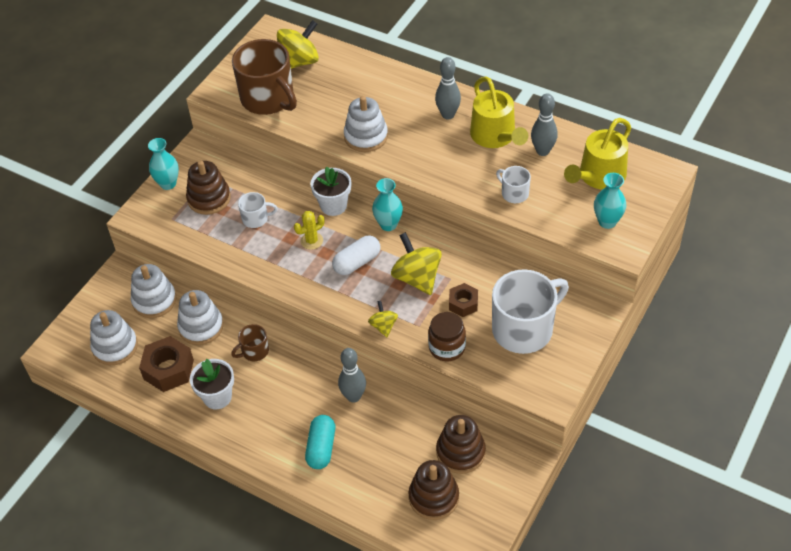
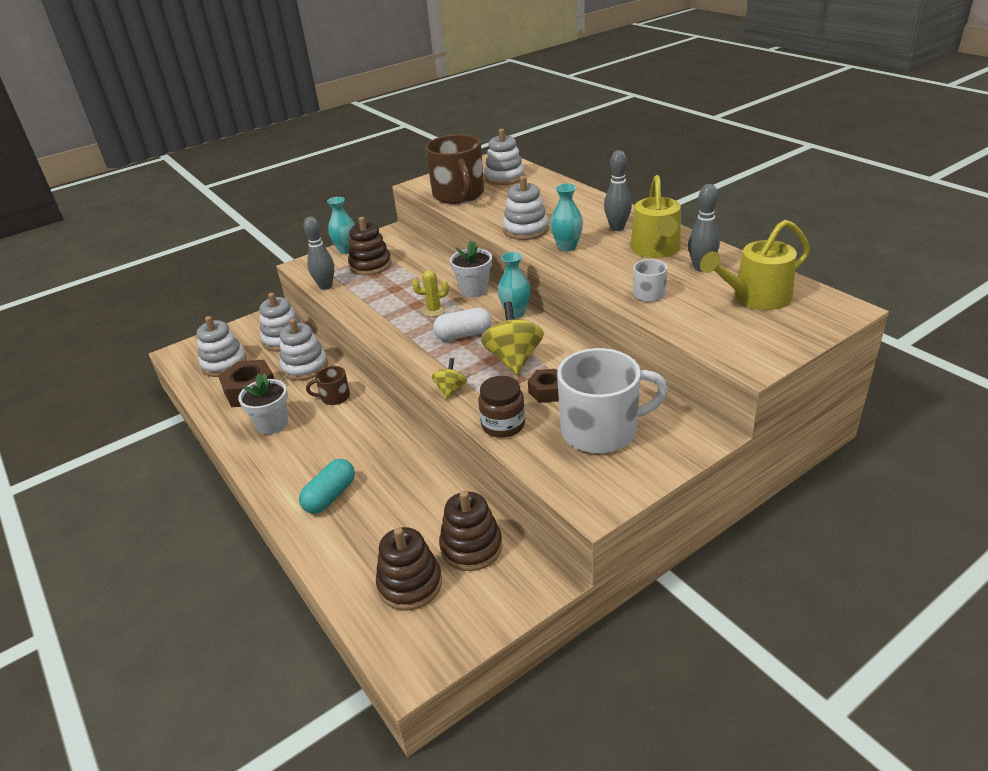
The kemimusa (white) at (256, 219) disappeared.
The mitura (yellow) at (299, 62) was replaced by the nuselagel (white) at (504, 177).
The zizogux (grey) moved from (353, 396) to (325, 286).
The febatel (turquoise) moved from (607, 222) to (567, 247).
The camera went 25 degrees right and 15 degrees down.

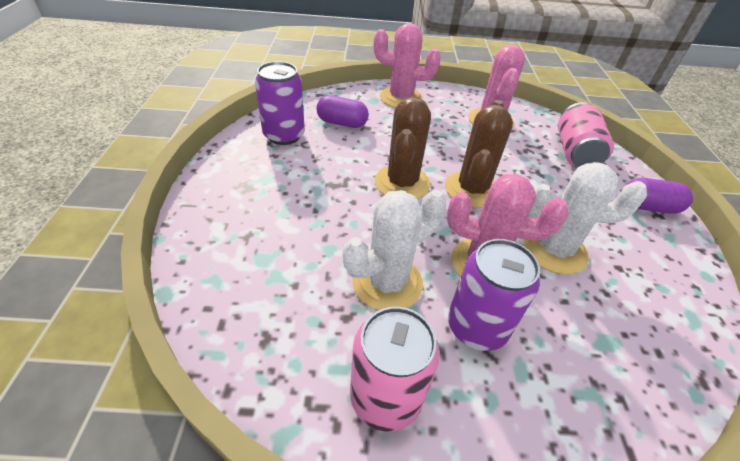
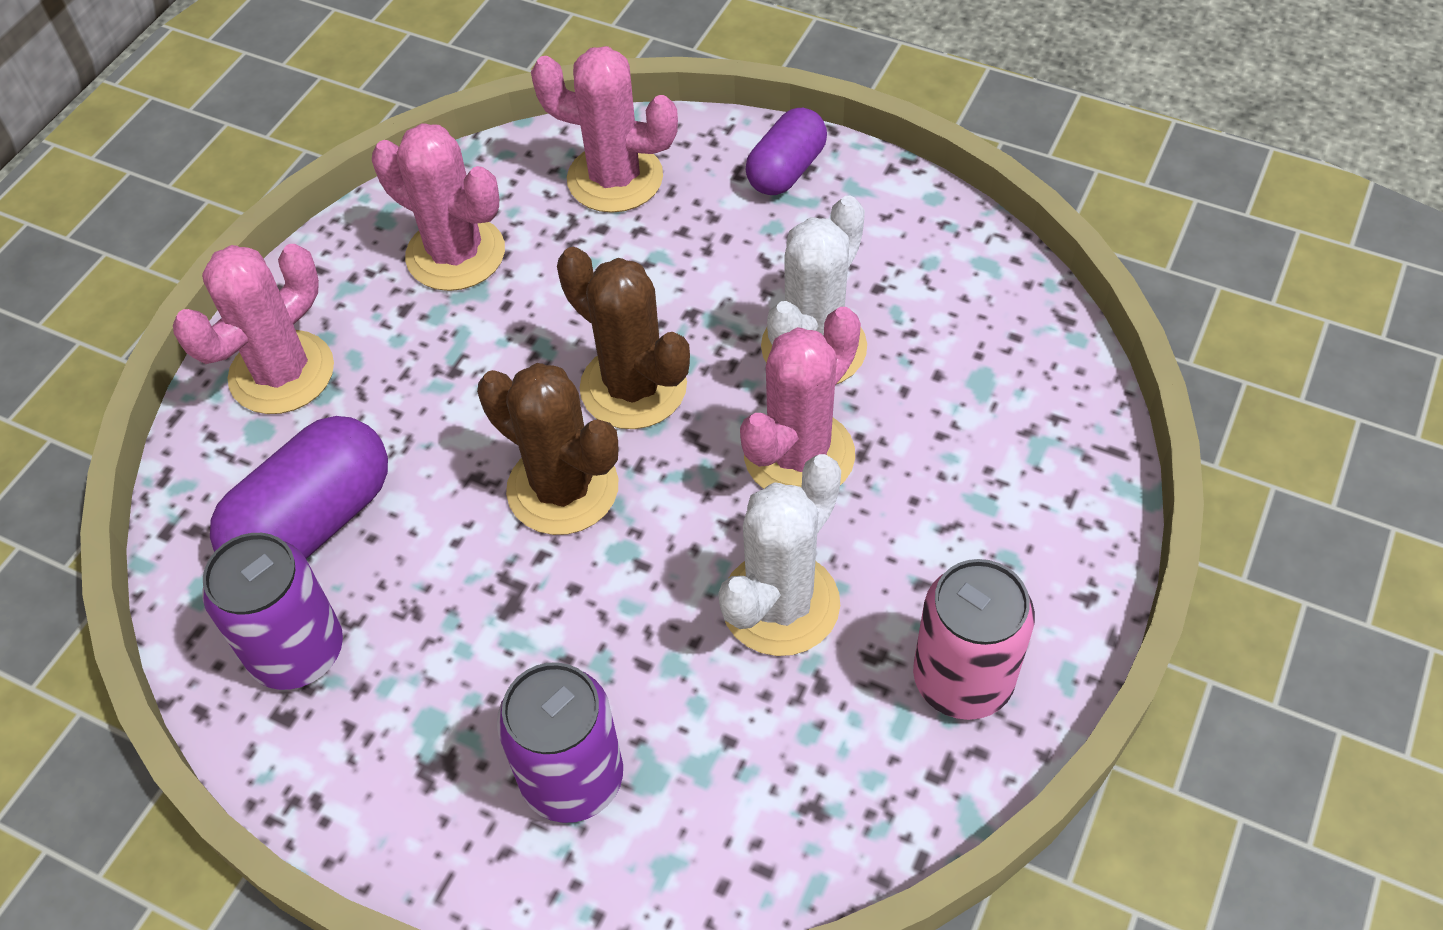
The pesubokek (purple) at (342, 123) changed to 1.55 times the size.
The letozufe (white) at (387, 283) turned 45 degrees clockwise.
The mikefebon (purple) moved from (476, 327) to (572, 778).
The mikefebon (pink) at (575, 152) was replaced by the letozufe (pink) at (615, 178).
The camera went 60 degrees left and 10 degrees up.

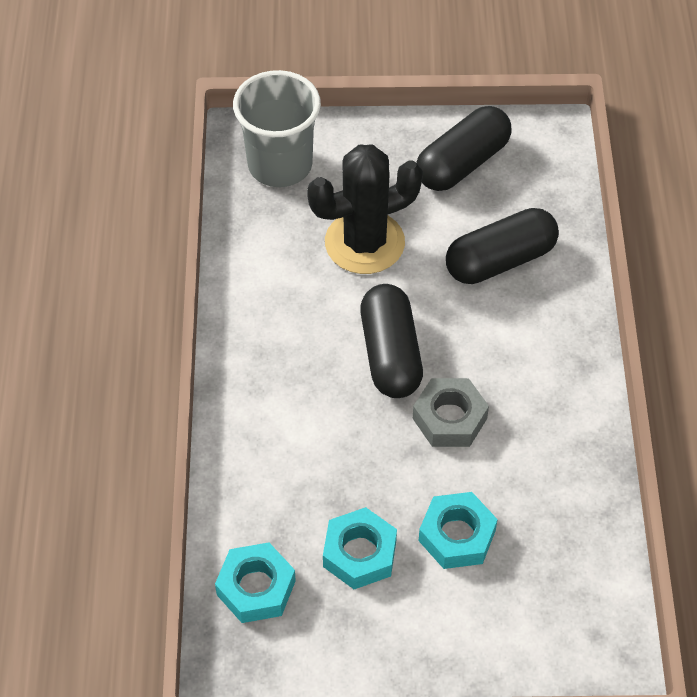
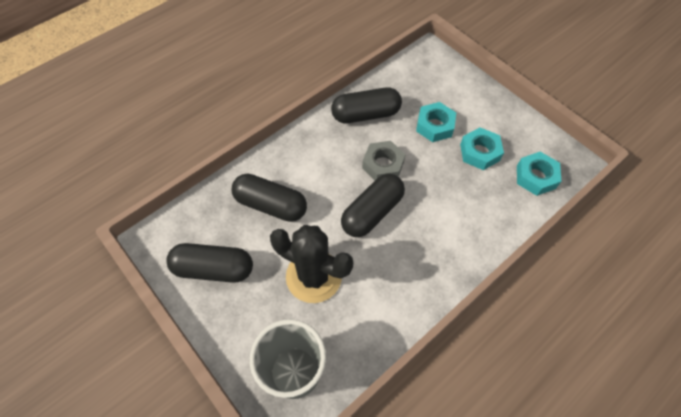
The pesubokek (black) at (365, 114) appeared.
The camera went 130 degrees left and 5 degrees up.

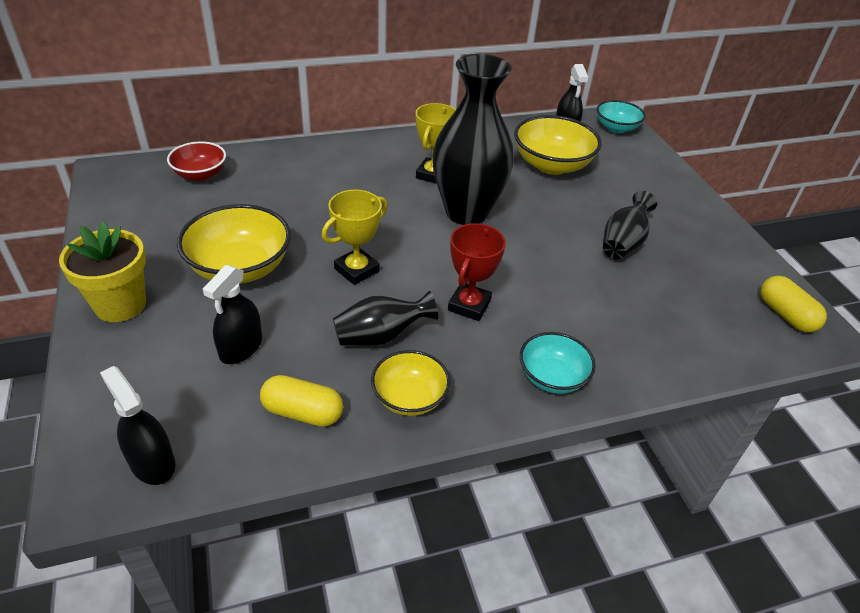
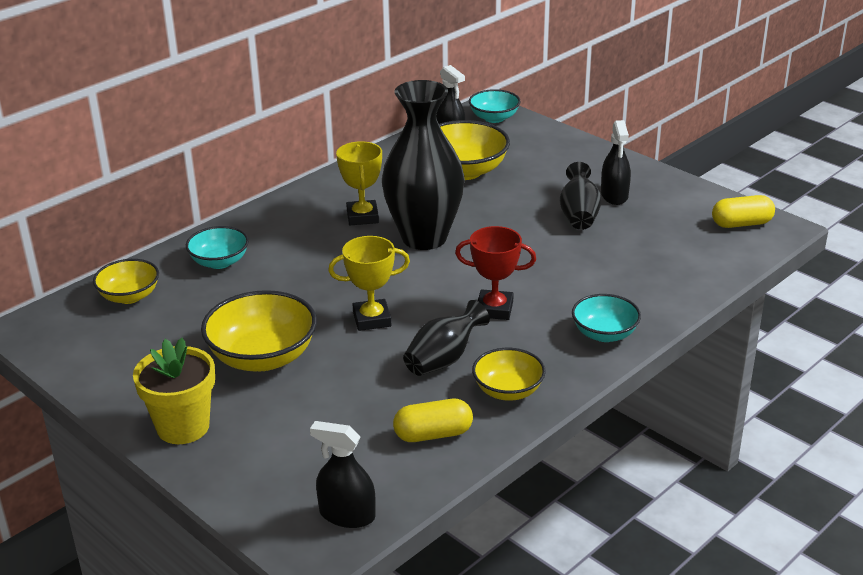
The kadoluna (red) at (200, 174) became the kadoluna (yellow) at (129, 296).
The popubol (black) moved from (241, 347) to (614, 195).
The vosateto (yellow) at (356, 270) turned 60 degrees clockwise.
The vosateto (red) at (469, 305) turned 75 degrees counterclockwise.
The pesubokek (yellow) at (785, 315) turned 45 degrees counterclockwise.
The kadoluna (turquoise) at (219, 262) appeared.
The camera went 25 degrees left and 10 degrees down.

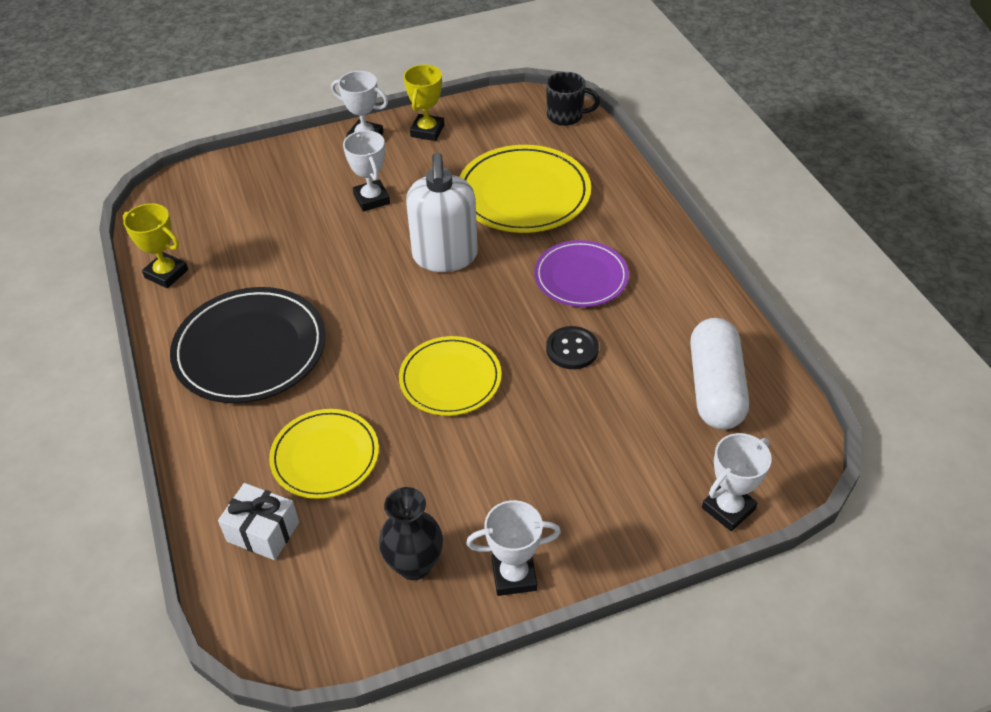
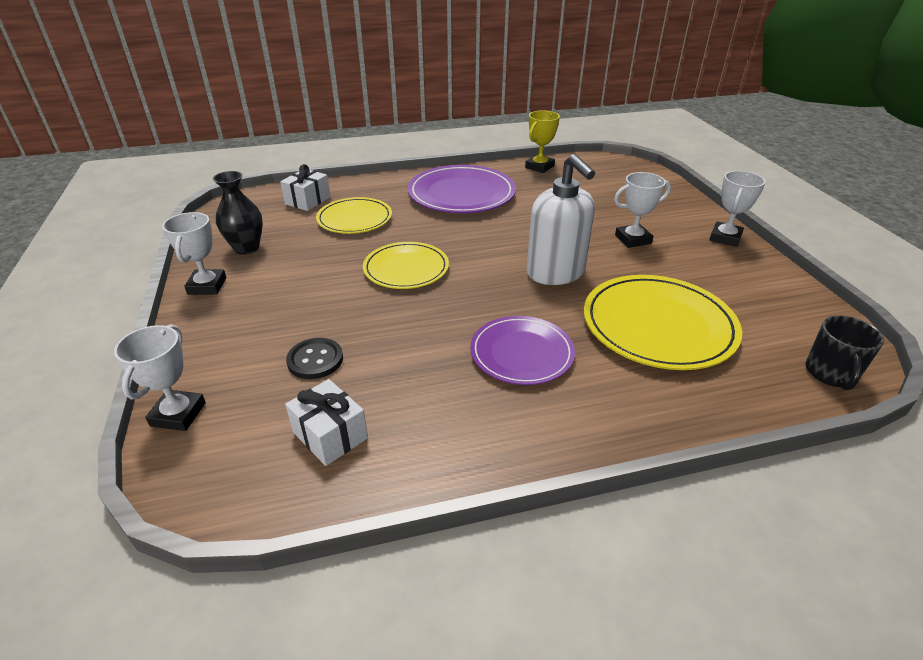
The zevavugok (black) at (250, 349) became the zevavugok (purple) at (461, 194).
The vosateto (yellow) at (427, 131) disappeared.
The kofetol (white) at (445, 256) turned 120 degrees counterclockwise.
The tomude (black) moved from (572, 349) to (315, 360).
The pesubokek (white) at (715, 388) was replaced by the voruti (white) at (330, 435).
The vosateto (white) at (728, 508) turned 45 degrees clockwise.
The camera went 95 degrees right and 10 degrees down.

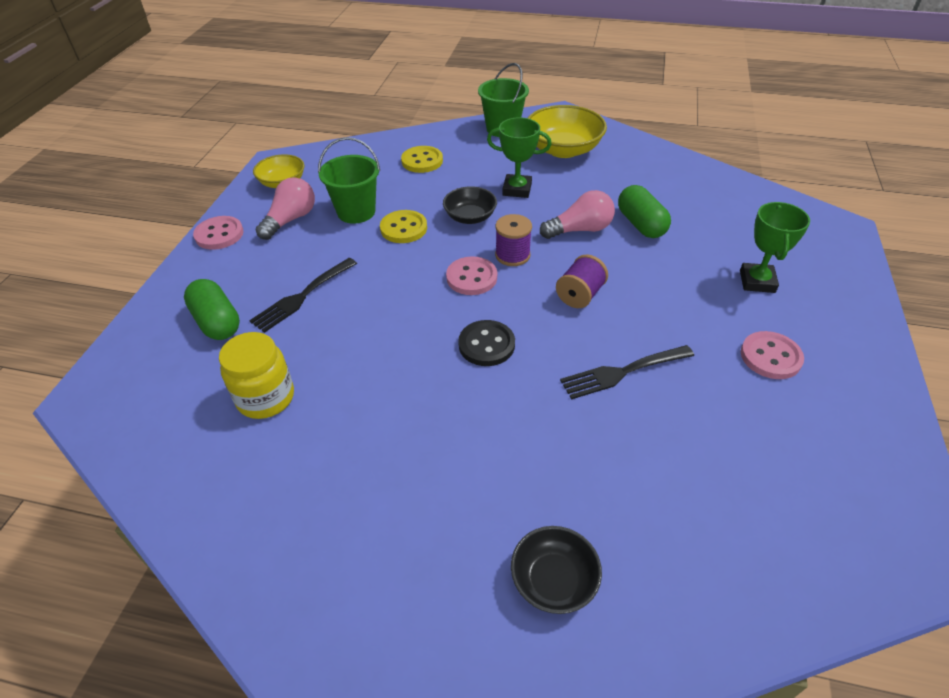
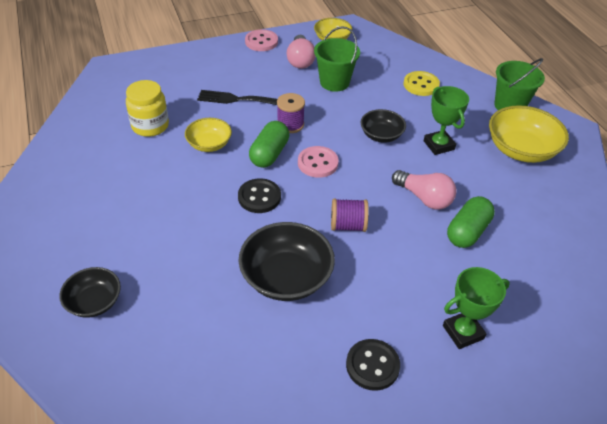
The pesubokek (green) moved from (217, 322) to (269, 154).
The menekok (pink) at (290, 220) turned 90 degrees clockwise.
The tomude (yellow) at (403, 228) disappeared.
The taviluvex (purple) moved from (512, 255) to (290, 124).
The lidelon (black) at (623, 372) was replaced by the kadoluna (black) at (286, 277).
The tomude (pink) at (770, 357) became the tomude (black) at (372, 365).
The kadoluna (yellow) at (209, 144) appeared.
The camera went 55 degrees right and 0 degrees up.

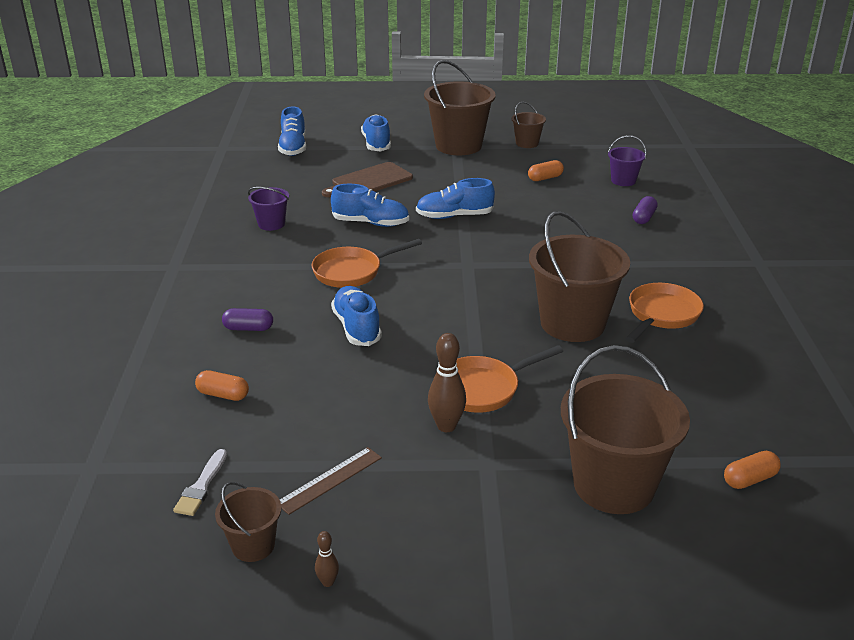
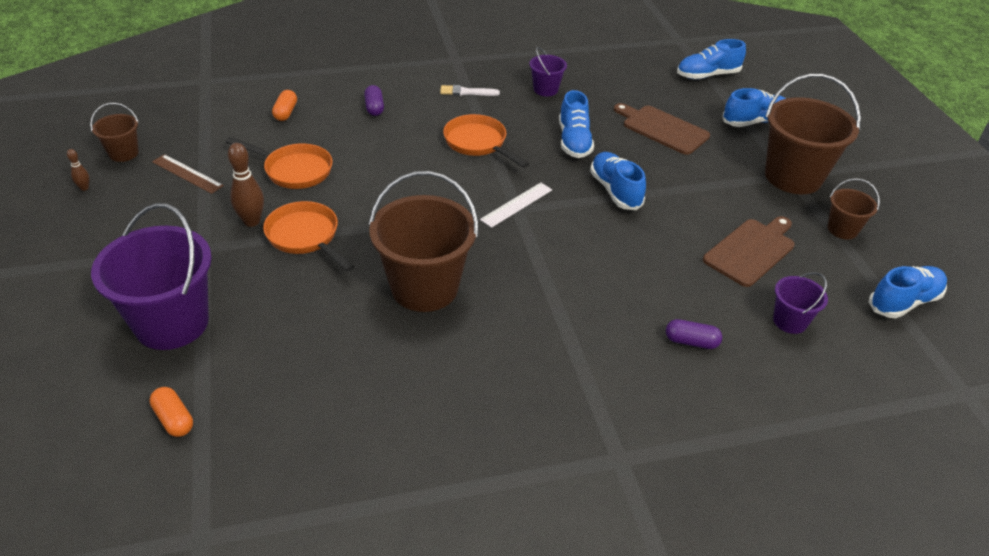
The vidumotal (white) moved from (201, 486) to (466, 92).
The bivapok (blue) moved from (357, 327) to (903, 302).
The pesubokek (orange) at (545, 178) was replaced by the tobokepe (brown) at (751, 250).
The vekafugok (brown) at (613, 485) became the vekafugok (purple) at (172, 323).
The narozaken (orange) moved from (661, 315) to (294, 170).
The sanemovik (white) at (516, 204) appeared.
The camera went 75 degrees right and 10 degrees up.

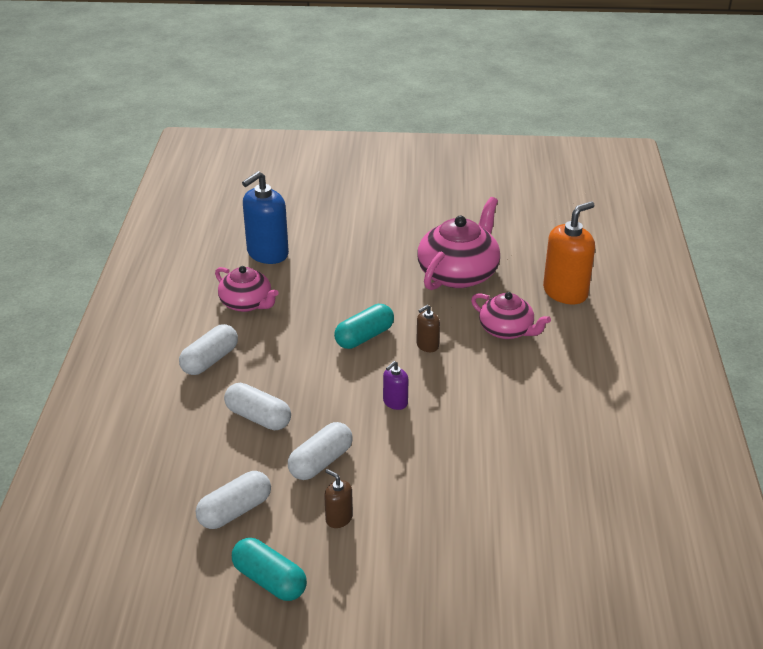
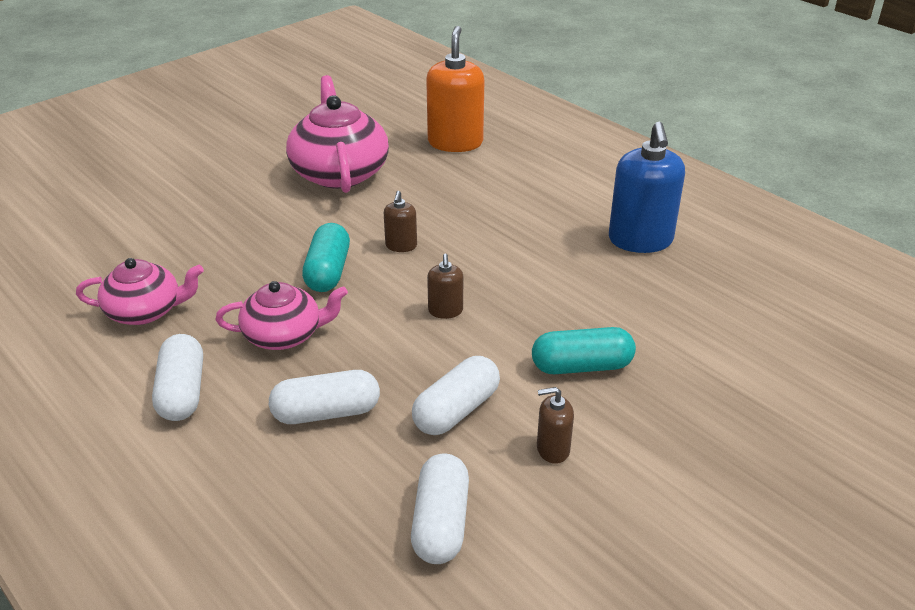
The pesubokek (turquoise) moved from (269, 580) to (581, 366).
The kofetol (blue) moved from (267, 253) to (640, 240).
The pesubokek (white) at (321, 462) turned 45 degrees clockwise.
The kofetol (purple) at (395, 402) became the kofetol (brown) at (445, 311).
The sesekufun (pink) moved from (507, 330) to (284, 335).
The camera went 45 degrees left and 0 degrees up.

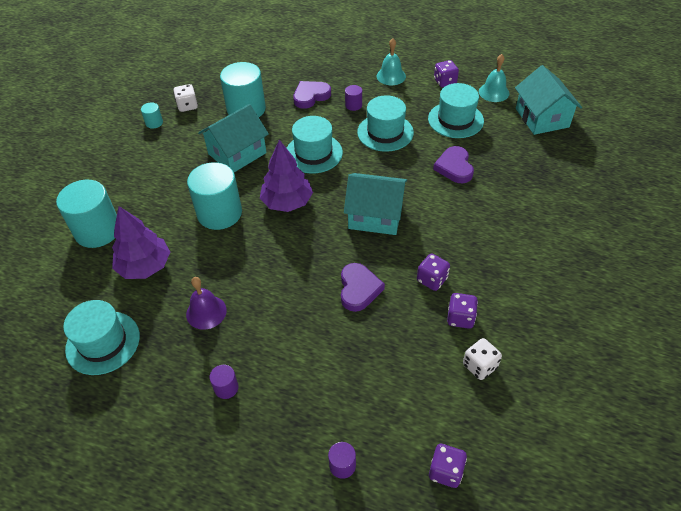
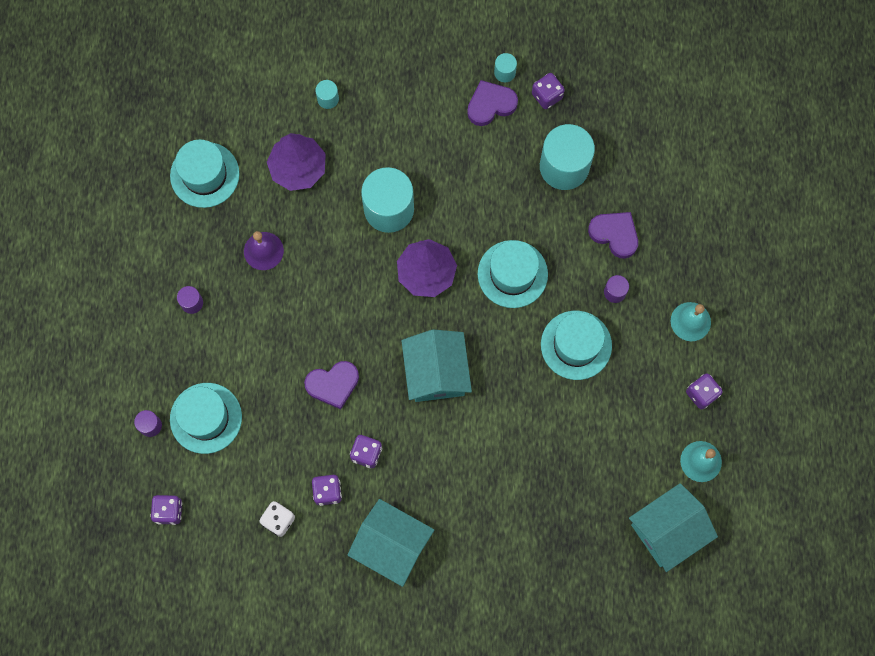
The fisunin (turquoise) at (97, 230) changed to 0.44 times the size.
The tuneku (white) at (187, 106) became the tuneku (purple) at (547, 96).
The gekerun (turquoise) moved from (237, 153) to (391, 545).
The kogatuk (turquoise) moved from (455, 120) to (206, 418).
The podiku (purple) moved from (454, 167) to (490, 104).
The camera went 70 degrees right and 25 degrees up.

